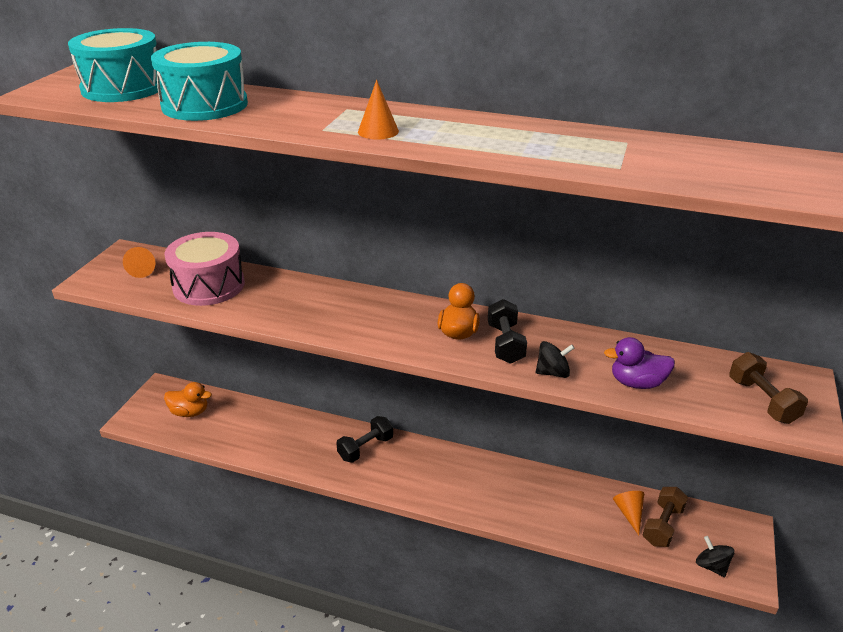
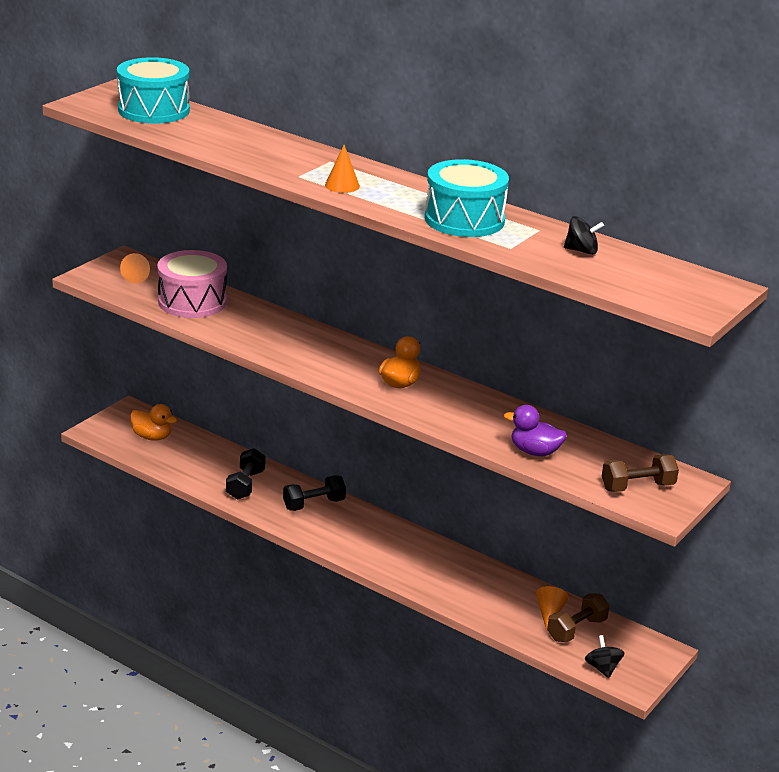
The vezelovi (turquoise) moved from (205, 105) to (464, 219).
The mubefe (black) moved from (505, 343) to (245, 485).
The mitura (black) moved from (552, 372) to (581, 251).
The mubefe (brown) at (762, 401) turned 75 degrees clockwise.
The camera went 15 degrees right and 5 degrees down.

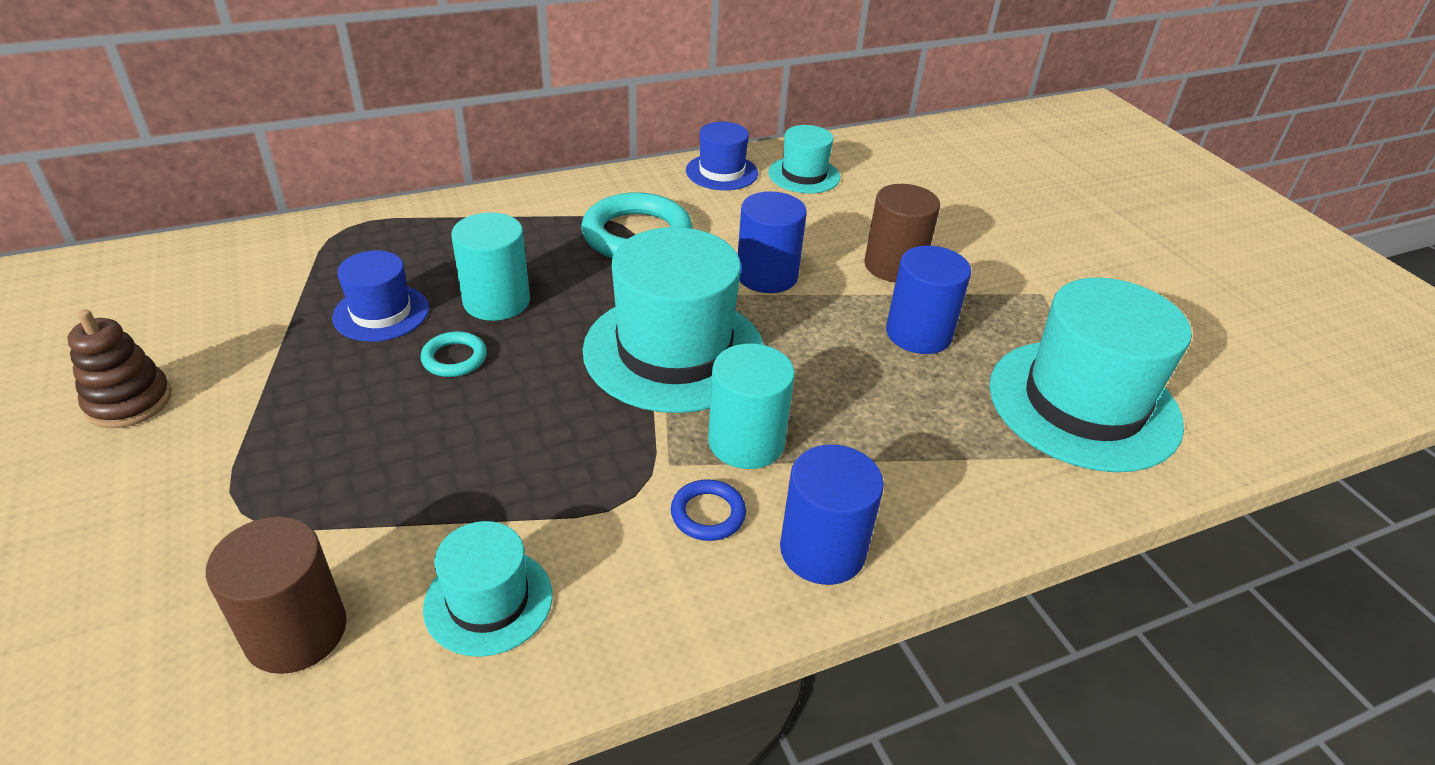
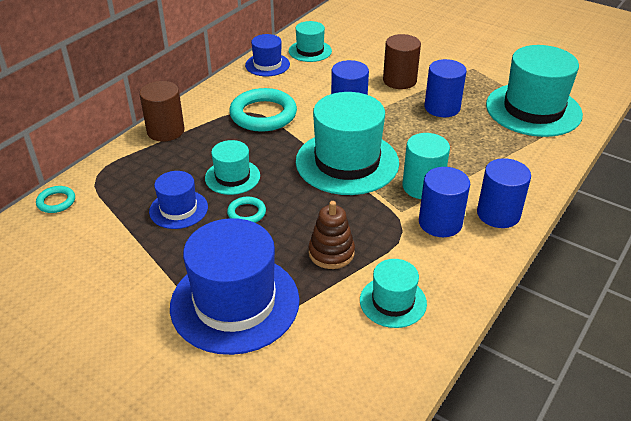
The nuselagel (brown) moved from (129, 402) to (331, 253).
The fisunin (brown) moved from (296, 631) to (165, 131).
The fisunin (turquoise) at (496, 301) was replaced by the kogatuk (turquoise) at (232, 177).
The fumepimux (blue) at (708, 514) was replaced by the fisunin (blue) at (440, 223).
The fumepimux (turquoise) at (56, 202) appeared.
The kogatuk (blue) at (235, 302) appeared.
The camera went 30 degrees left and 0 degrees up.

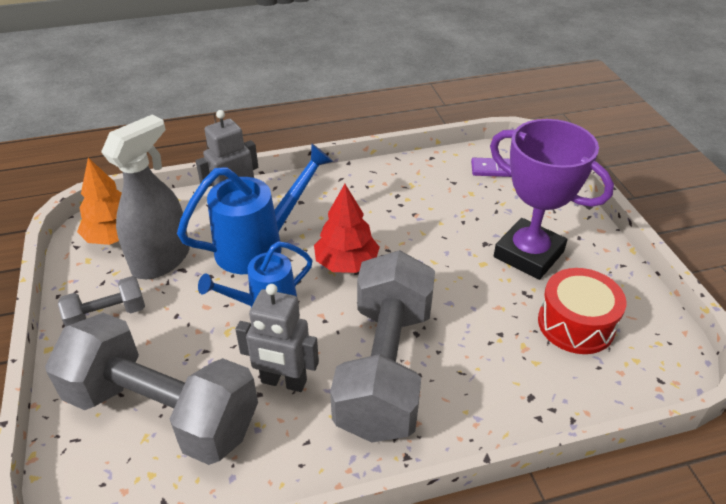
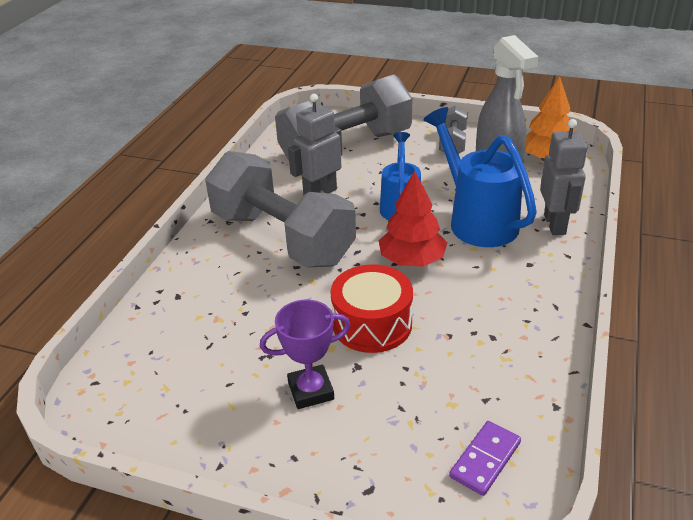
The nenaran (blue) at (258, 246) turned 150 degrees clockwise.
The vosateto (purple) at (528, 254) changed to 0.57 times the size.
The vezelovi (red) moved from (576, 324) to (372, 324).
The camera went 125 degrees right and 5 degrees down.

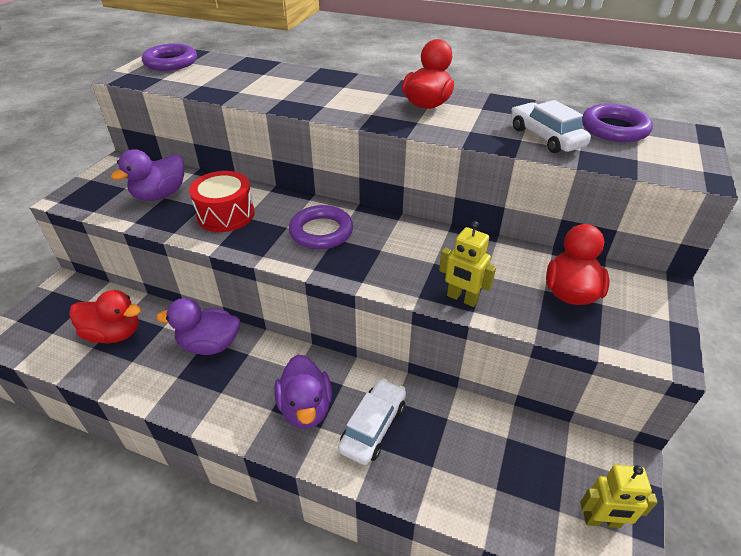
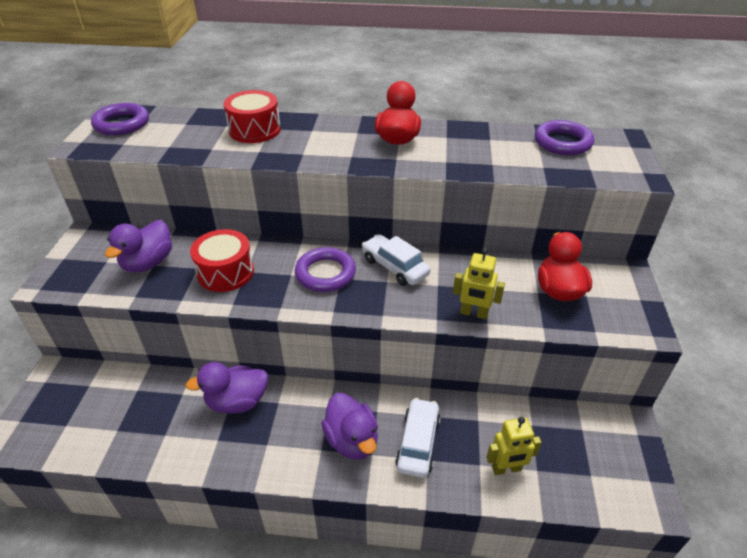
The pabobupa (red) at (114, 334) disappeared.
The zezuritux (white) moved from (545, 137) to (395, 267).
The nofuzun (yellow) moved from (602, 521) to (506, 469).
The vezelovi (red) at (255, 130) appeared.
The camera went 15 degrees left and 0 degrees up.

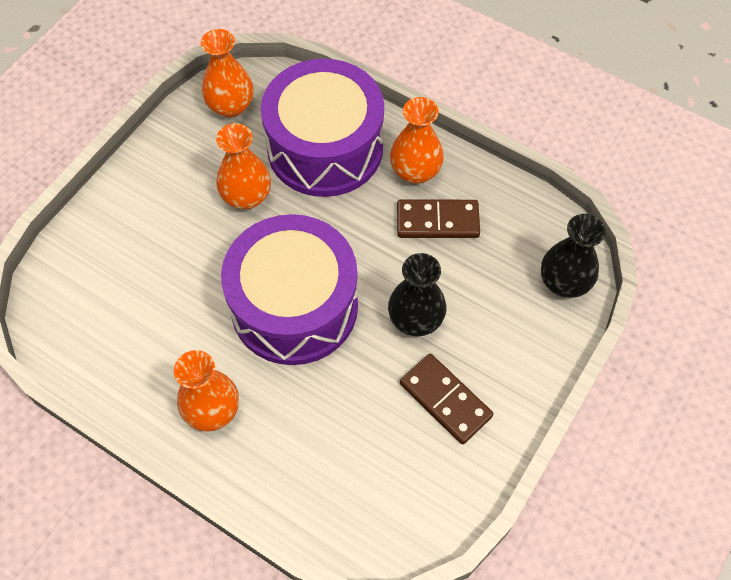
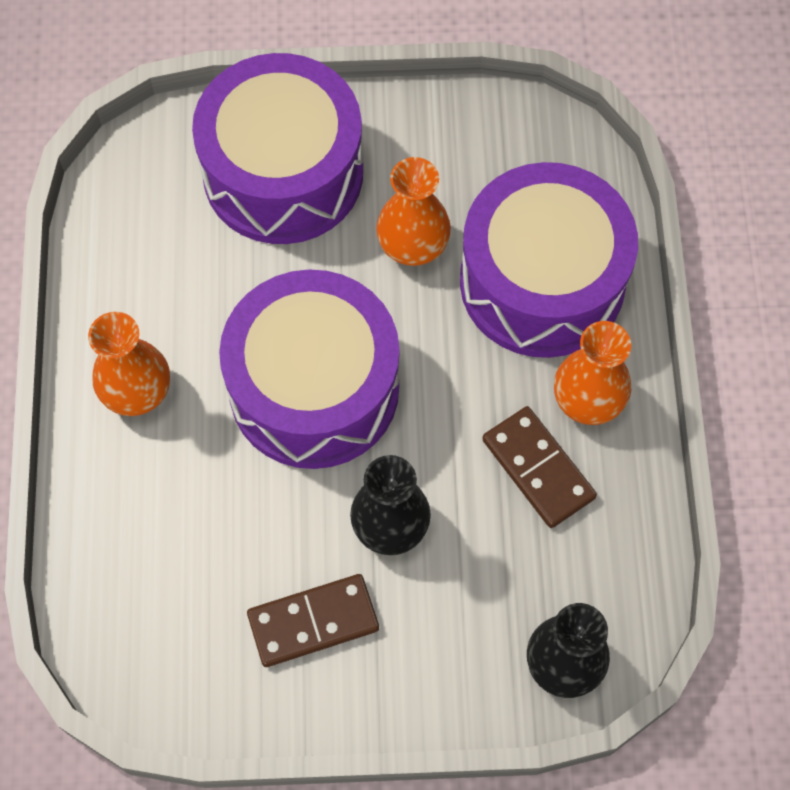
The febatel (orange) at (231, 106) disappeared.
The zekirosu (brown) at (445, 400) turned 60 degrees clockwise.
The vezelovi (purple) at (283, 173) appeared.
The camera went 55 degrees right and 5 degrees up.

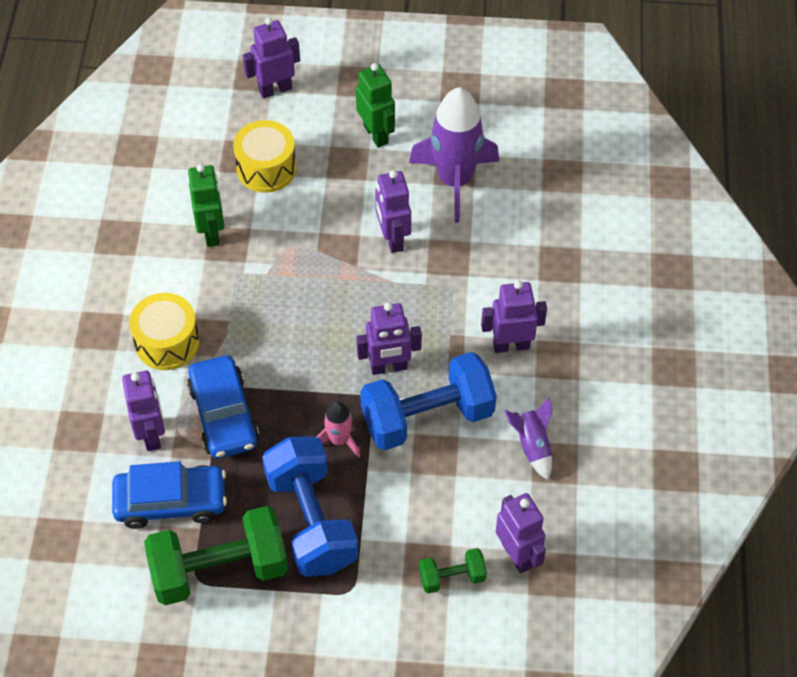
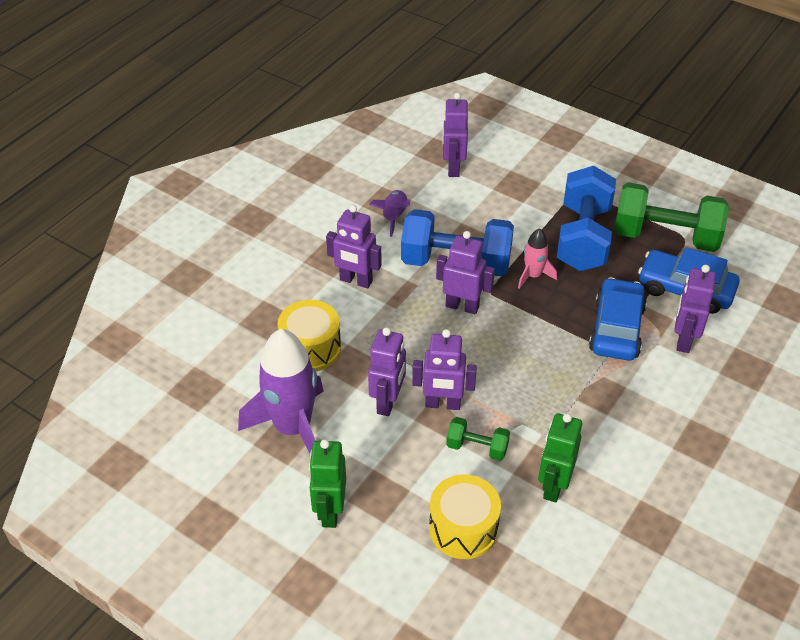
The vezelovi (yellow) moved from (167, 342) to (311, 348).
The nofuzun (purple) moved from (275, 89) to (442, 404).
The mubefe (green) moved from (452, 577) to (477, 447).
The camera went 150 degrees left and 10 degrees down.

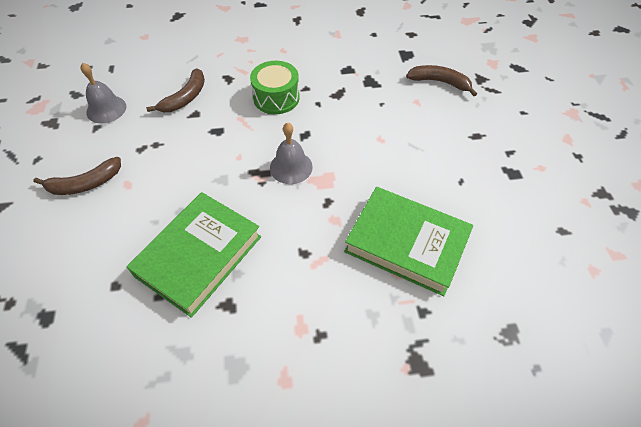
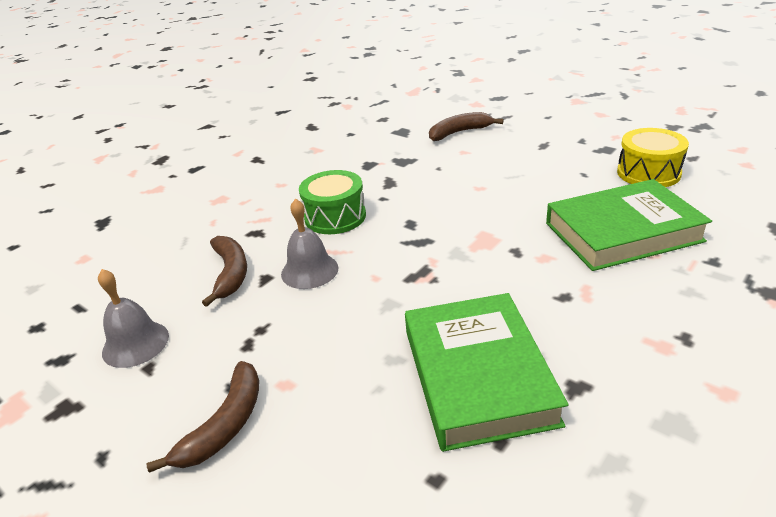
The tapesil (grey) moved from (291, 167) to (309, 270).
The vezelovi (yellow) at (648, 173) appeared.
The camera went 40 degrees left and 20 degrees down.

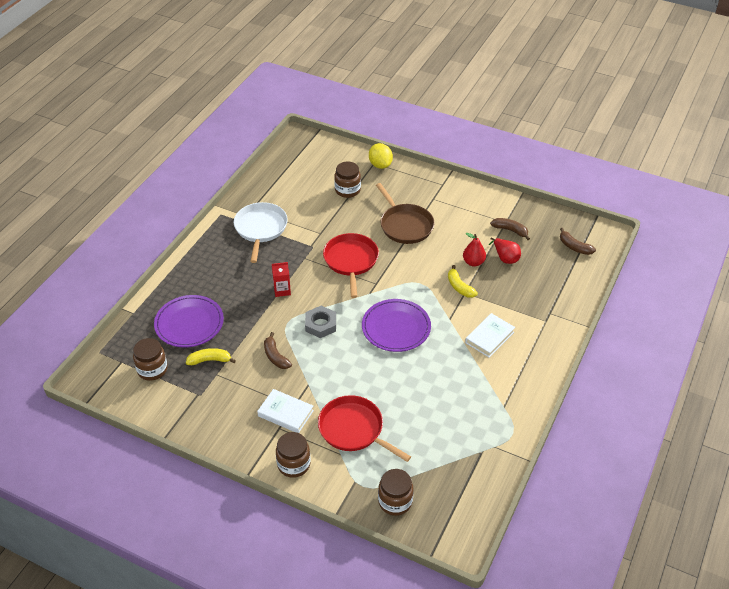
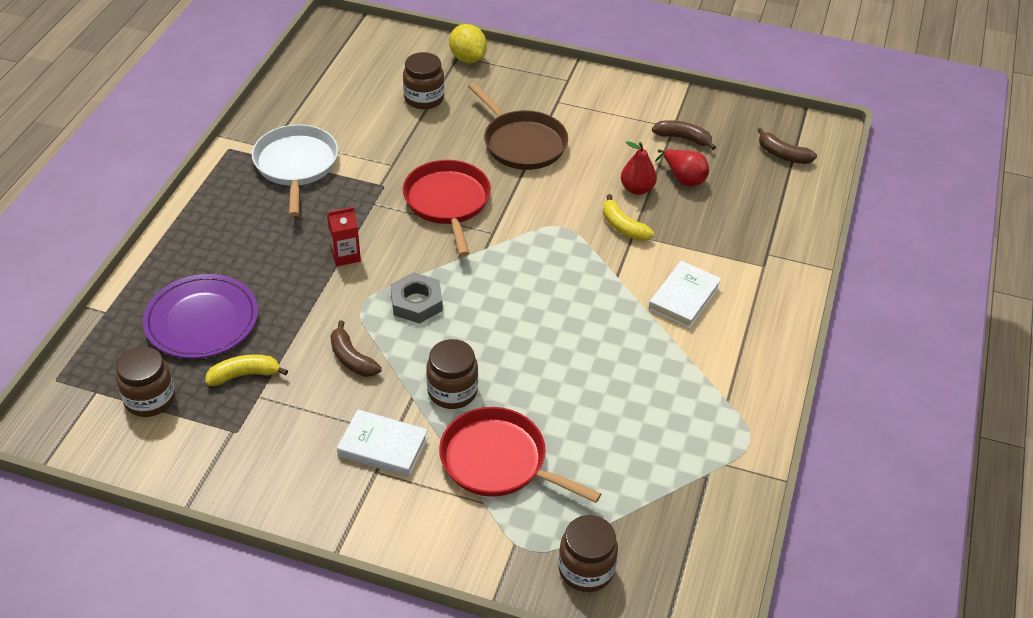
The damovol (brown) moved from (294, 464) to (452, 391).
The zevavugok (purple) at (396, 328) disappeared.
The camera went 10 degrees left and 0 degrees up.

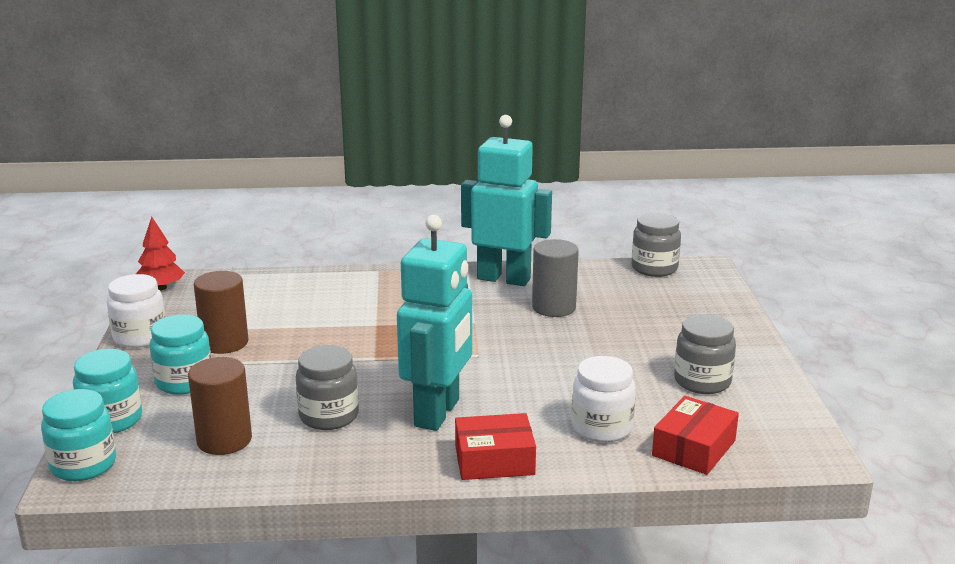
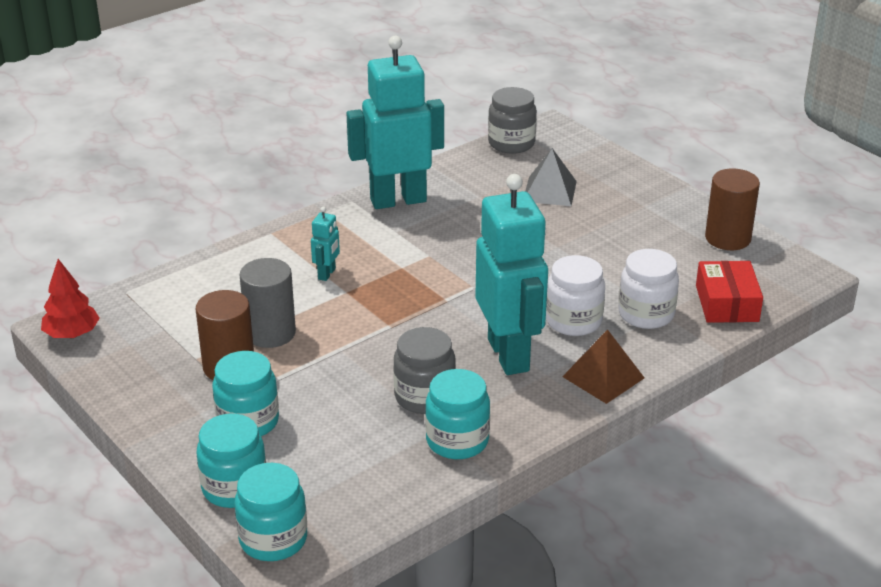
The damovol (white) moved from (140, 337) to (573, 321).
The fisunin (brown) moved from (224, 440) to (727, 238).
The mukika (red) at (494, 460) was replaced by the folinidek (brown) at (603, 377).
The fisunin (grey) moved from (554, 307) to (270, 333).
The damovol (grey) at (702, 381) disappeared.
The nofuzun (turquoise) at (327, 274) appeared.
The damovol (turquoise) at (457, 441) appeared.
The folinidek (grey) at (549, 191) appeared.
The camera went 35 degrees left and 10 degrees up.

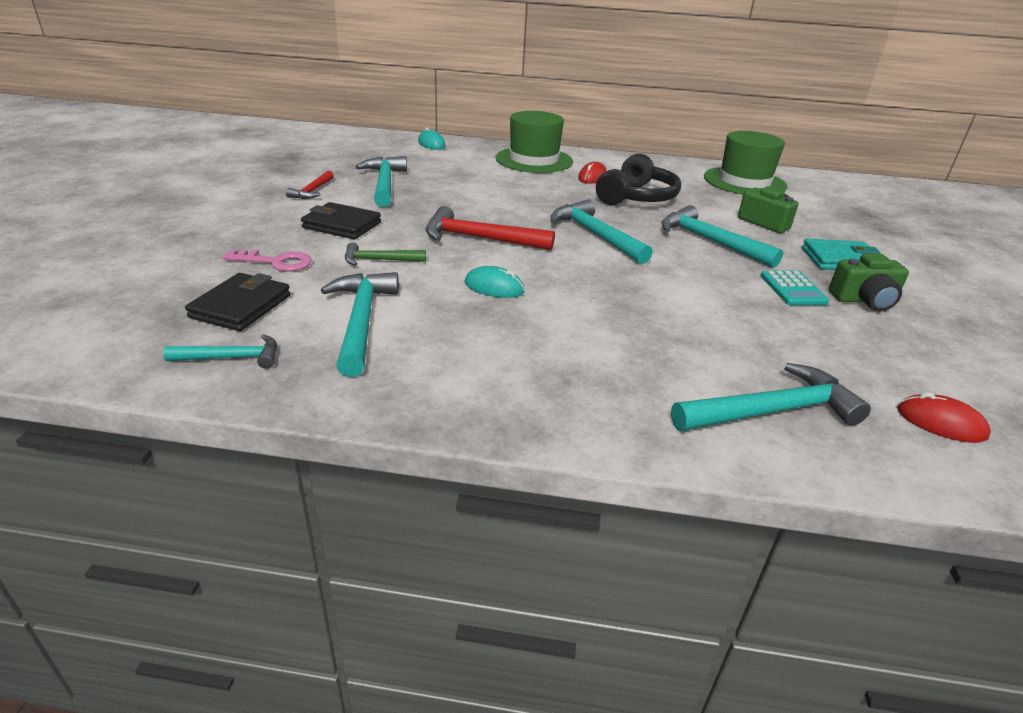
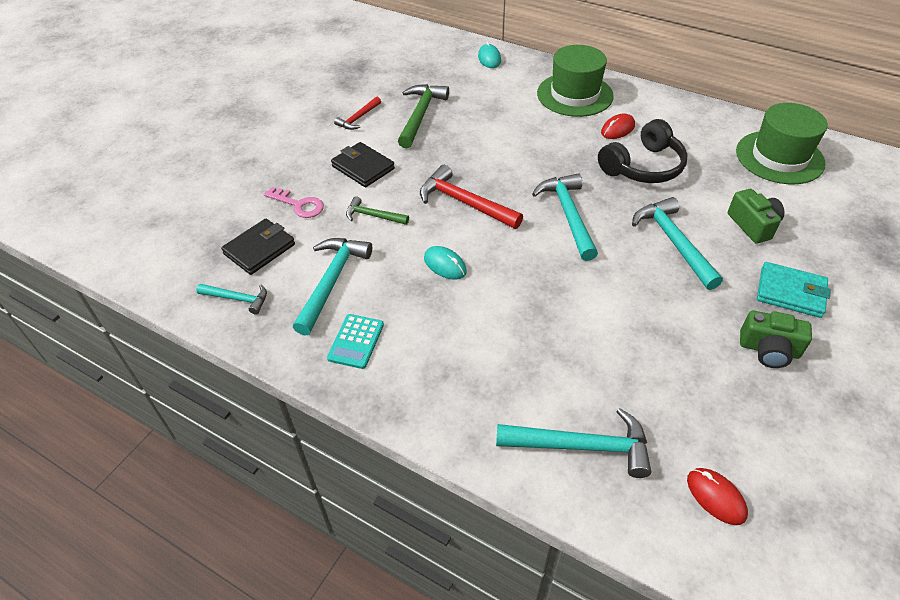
The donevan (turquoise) at (384, 184) became the donevan (green) at (420, 115).
The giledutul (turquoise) moved from (793, 289) to (356, 341).
The camera went 25 degrees right and 15 degrees up.

